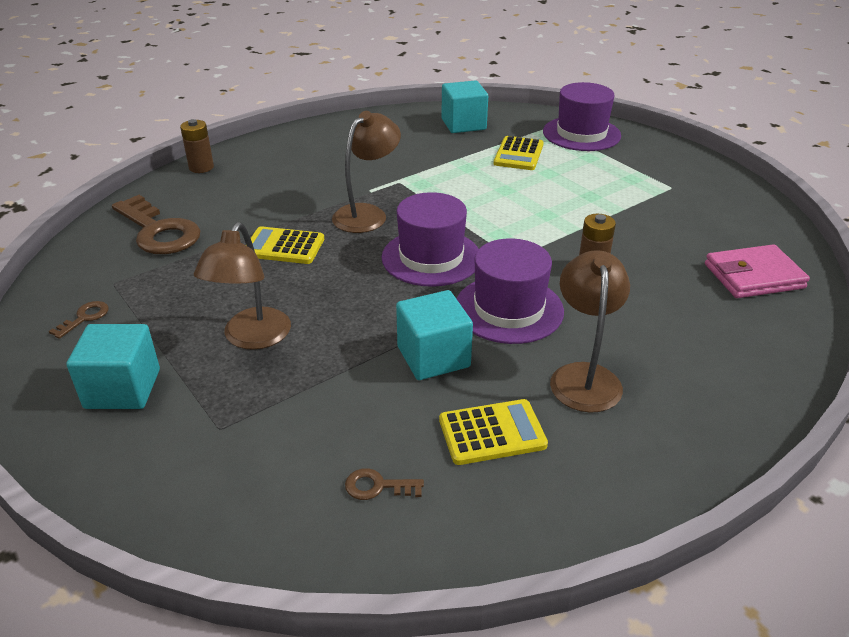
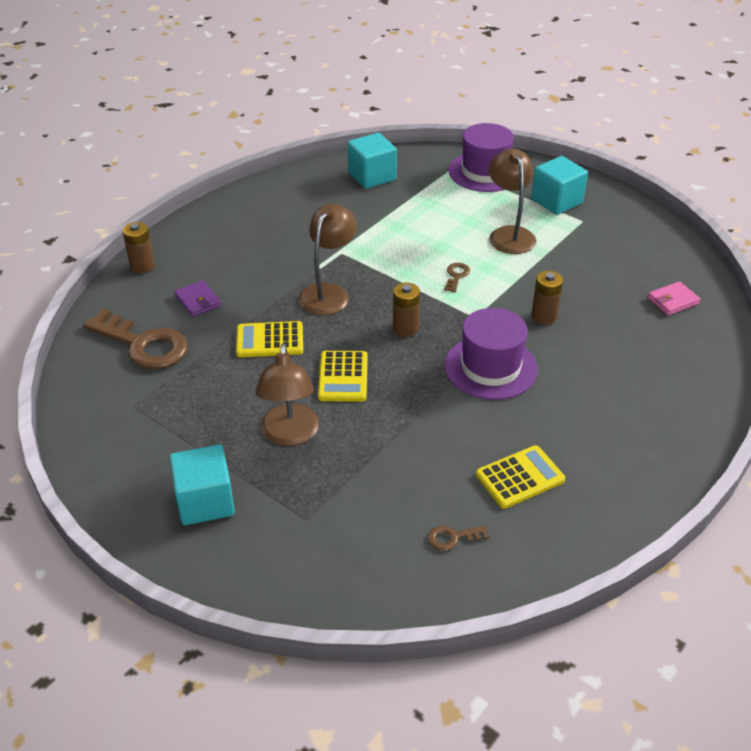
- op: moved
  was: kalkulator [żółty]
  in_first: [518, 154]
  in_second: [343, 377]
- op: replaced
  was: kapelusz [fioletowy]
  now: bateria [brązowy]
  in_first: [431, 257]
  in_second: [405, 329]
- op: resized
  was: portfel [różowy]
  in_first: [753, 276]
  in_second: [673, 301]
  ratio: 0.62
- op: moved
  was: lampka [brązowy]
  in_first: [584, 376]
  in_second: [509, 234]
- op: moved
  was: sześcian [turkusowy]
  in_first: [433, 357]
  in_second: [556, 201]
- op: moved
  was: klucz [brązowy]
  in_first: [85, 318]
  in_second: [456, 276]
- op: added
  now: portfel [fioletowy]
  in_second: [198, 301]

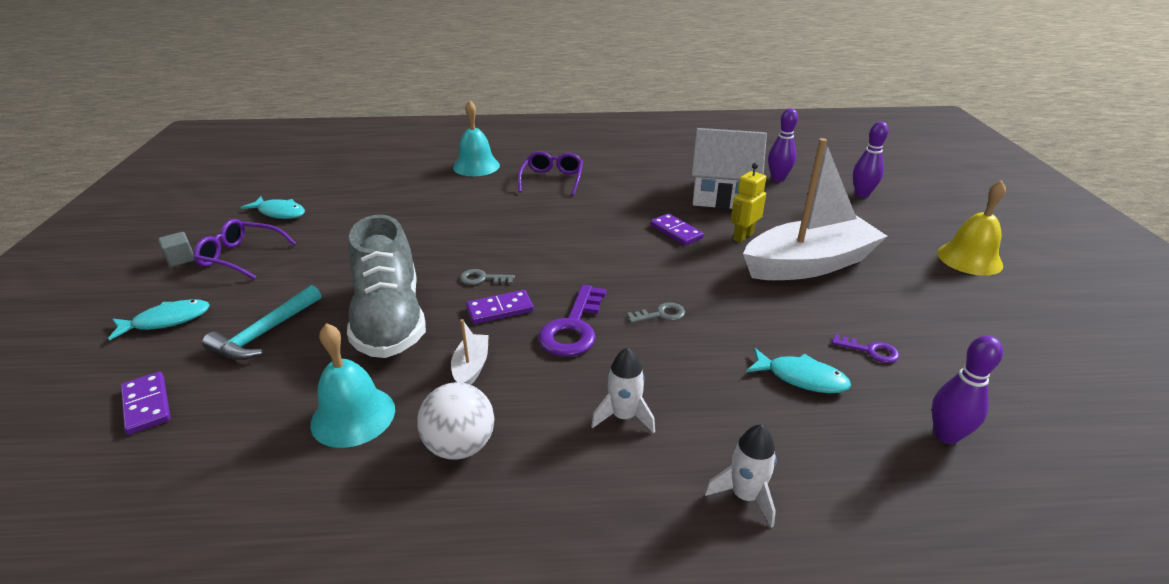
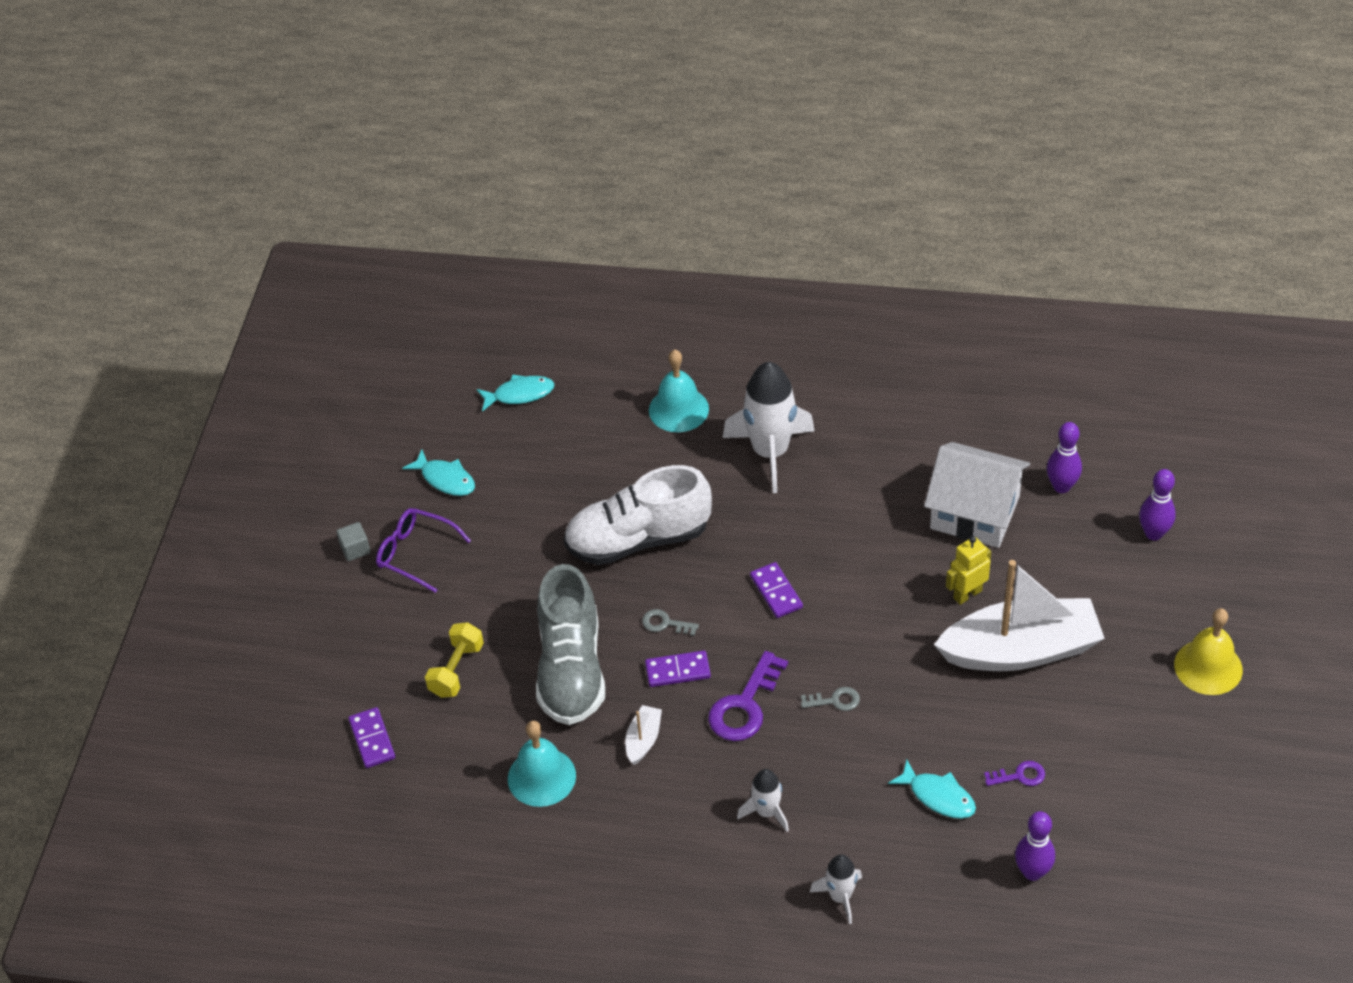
- op: replaced
  was: okulary [fioletowy]
  now: rakieta [biały]
  in_first: [552, 180]
  in_second: [770, 452]
- op: moved
  was: kostka domina [fioletowy]
  in_first: [676, 232]
  in_second: [776, 592]
- op: replaced
  was: młotek [turkusowy]
  now: hantel [żółty]
  in_first: [265, 333]
  in_second: [456, 670]
- op: moved
  was: ryba [turkusowy]
  in_first: [167, 321]
  in_second: [520, 394]
- op: turned
  was: klucz [fioletowy]
  in_first: [870, 351]
  in_second: [1019, 776]
  clockwise: -45
- op: removed
  was: piłka [biały]
  in_first: [460, 446]
- op: added
  now: but [biały]
  in_second: [638, 539]

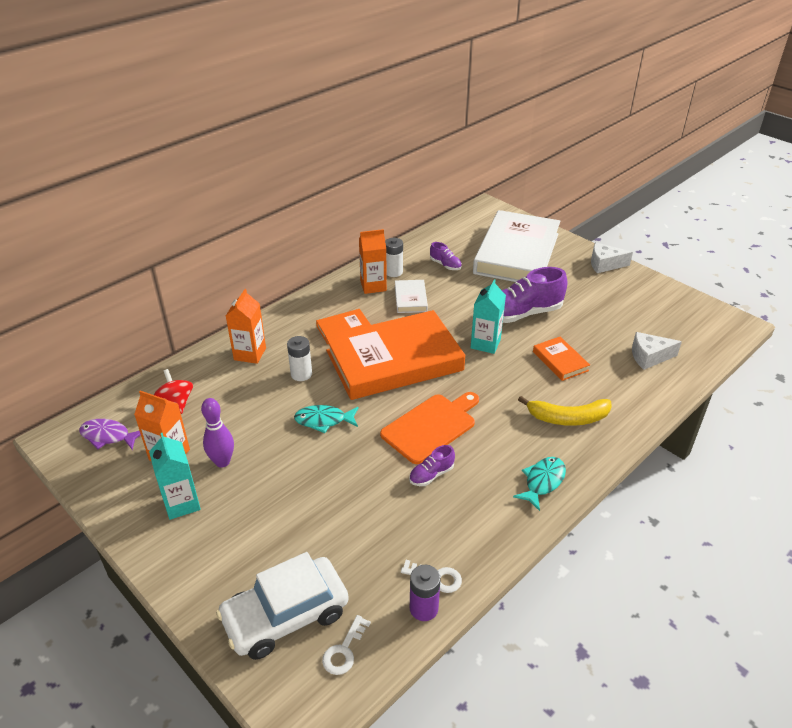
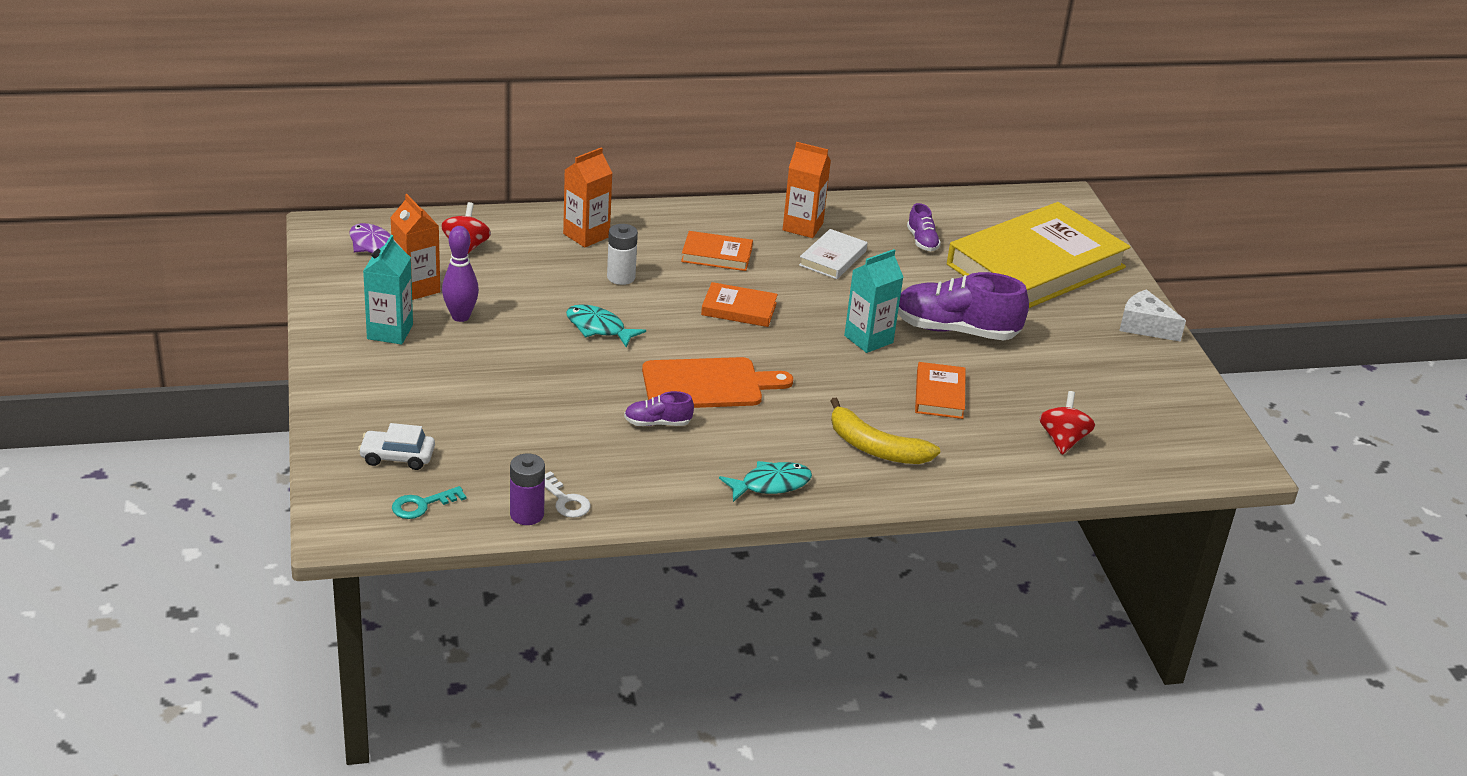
- op: recoloured
  was: książka [biały]
  now: książka [żółty]
  in_first: [516, 253]
  in_second: [1035, 266]
- op: removed
  was: bateria [biały]
  in_first: [393, 272]
- op: resized
  was: książka [pomarańczowy]
  in_first: [394, 361]
  in_second: [739, 309]
  ratio: 0.42
- op: replaced
  was: ser [biały]
  now: bączek [czerwony]
  in_first: [649, 357]
  in_second: [1062, 440]
- op: resized
  was: samochód [biały]
  in_first: [285, 616]
  in_second: [397, 457]
  ratio: 0.52
- op: recoloured
  was: klucz [biały]
  now: klucz [turkusowy]
  in_first: [344, 650]
  in_second: [422, 505]

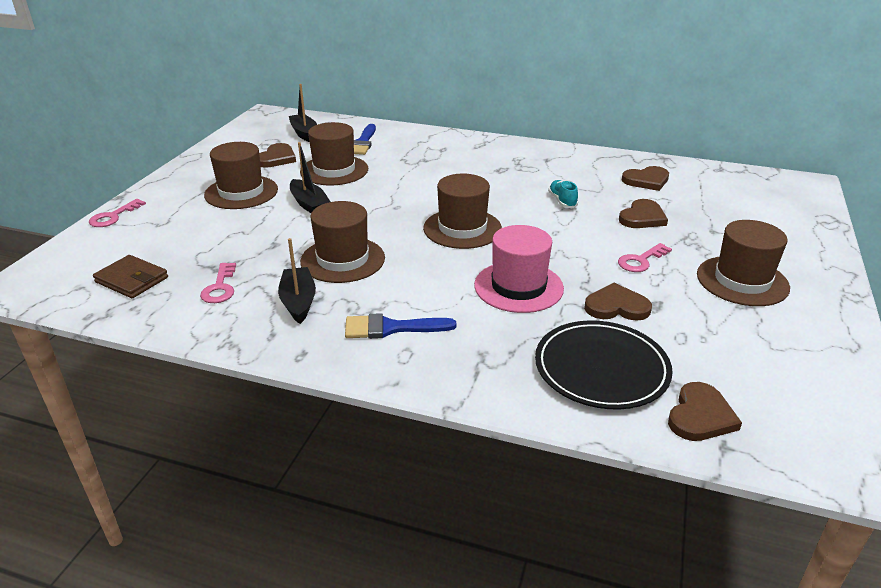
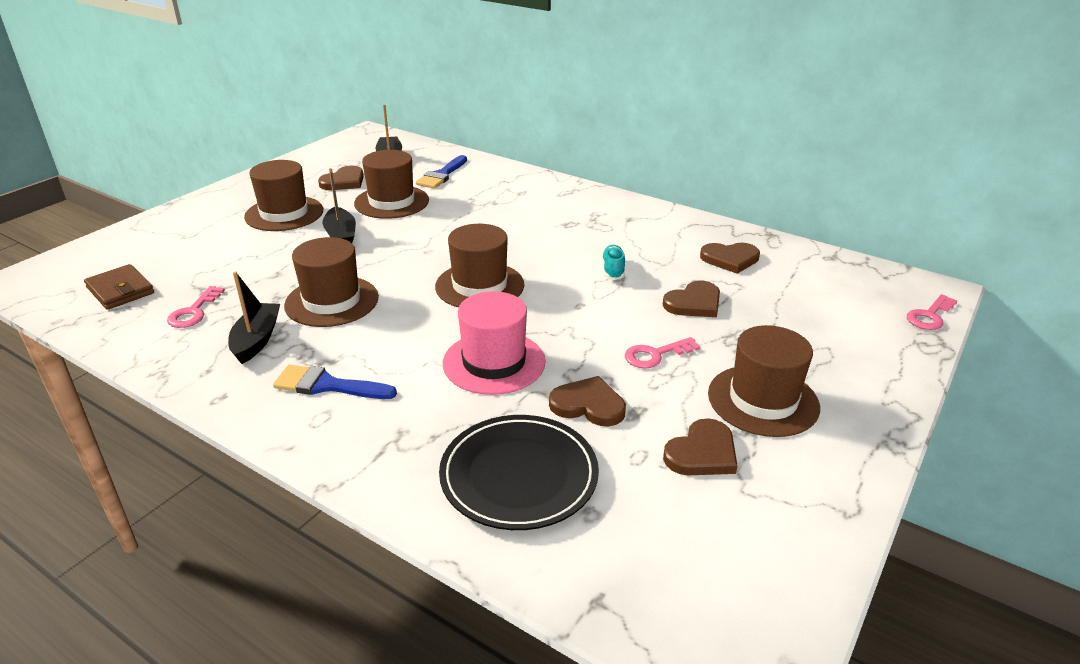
- op: moved
  was: klucz [różowy]
  in_first: [113, 216]
  in_second: [929, 316]
- op: moved
  was: serce [brązowy]
  in_first: [700, 416]
  in_second: [702, 453]

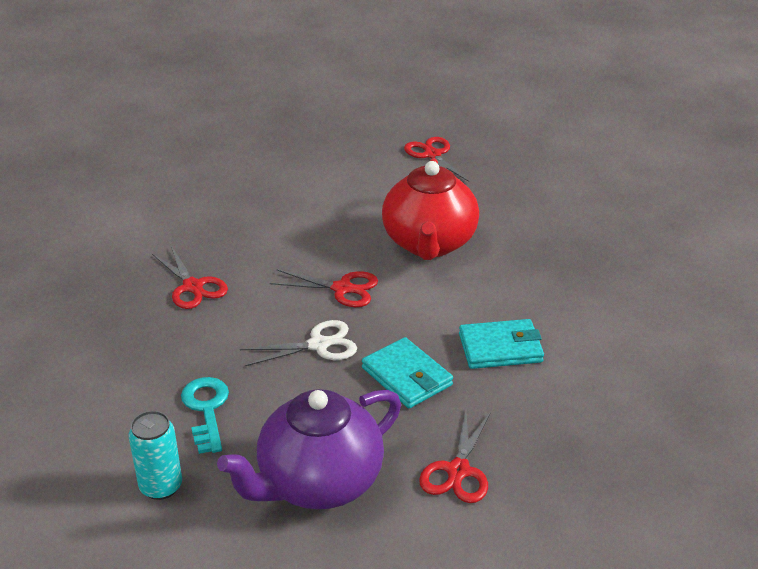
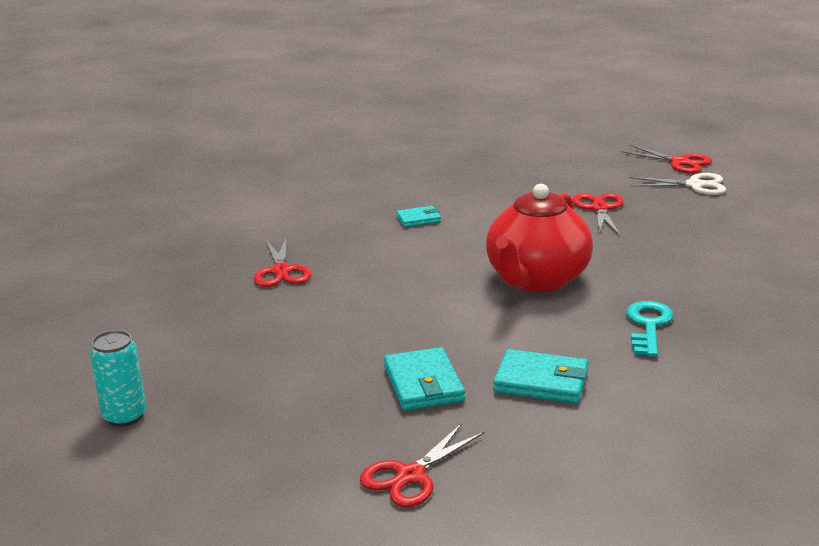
- op: moved
  was: nożyczki [czerwony]
  in_first: [342, 288]
  in_second: [679, 162]
- op: moved
  was: nożyczki [biały]
  in_first: [318, 345]
  in_second: [694, 185]
- op: moved
  was: klucz [turkusowy]
  in_first: [206, 409]
  in_second: [648, 326]
- op: removed
  was: imbryk [fioletowy]
  in_first: [318, 483]
- op: added
  now: portfel [turkusowy]
  in_second: [418, 219]

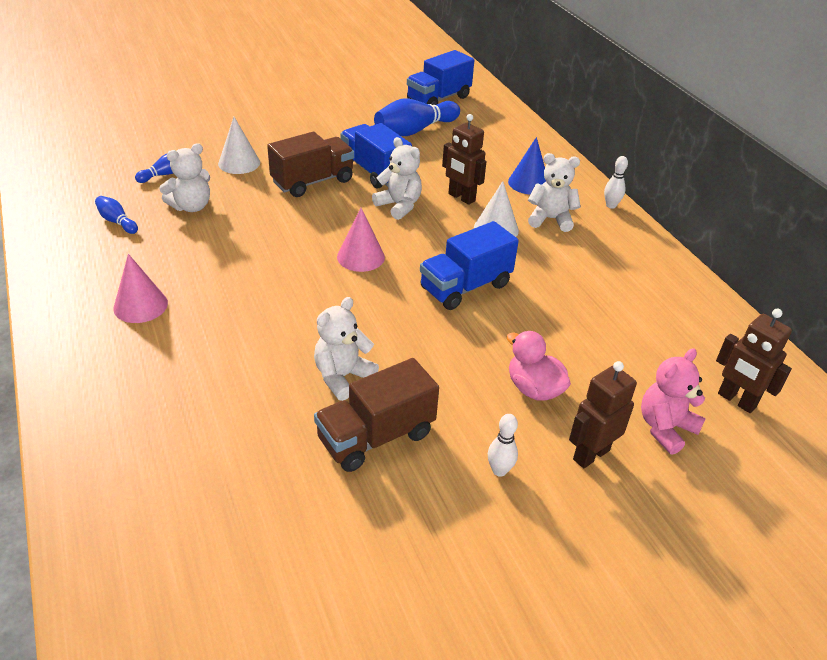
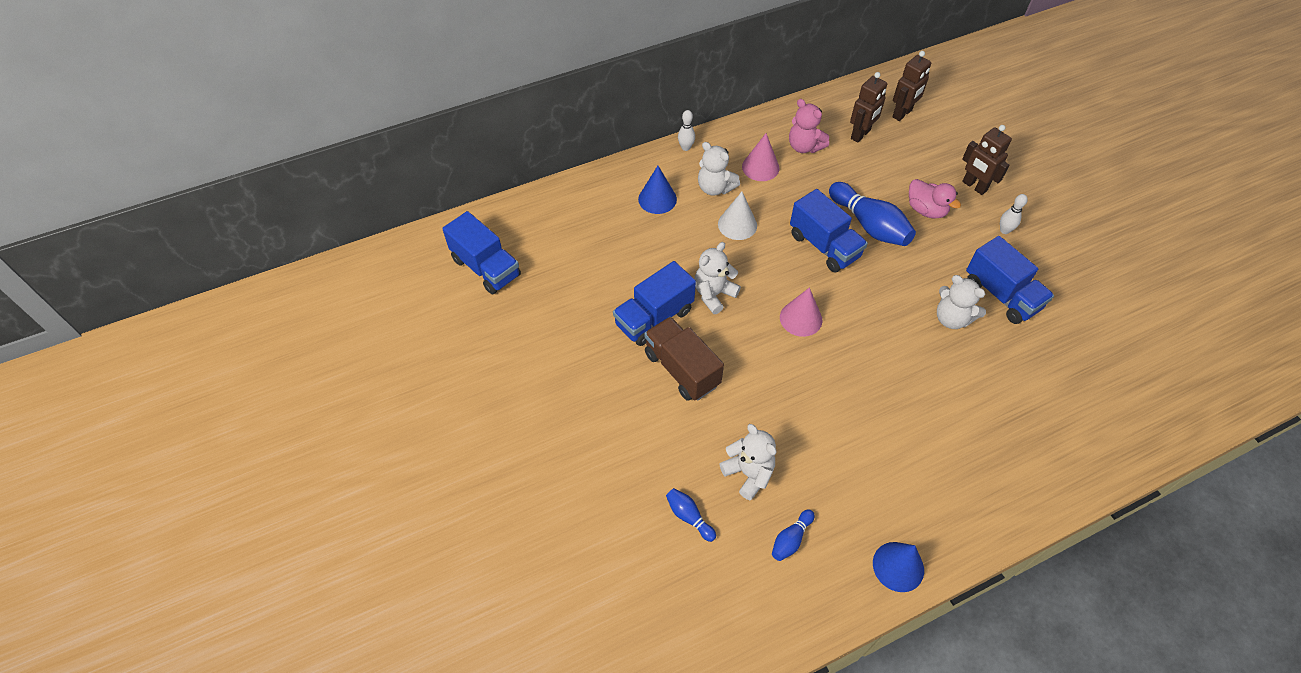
- op: moved
  was: kręgiel [niebieski]
  in_first: [414, 130]
  in_second: [869, 225]
- op: moved
  was: robot [brązowy]
  in_first: [461, 197]
  in_second: [860, 135]
- op: removed
  was: stożek [biały]
  in_first: [239, 163]
- op: turned
  was: miś [biały]
  in_first: [550, 219]
  in_second: [715, 188]
  clockwise: -60
- op: moved
  was: stożek [różowy]
  in_first: [140, 305]
  in_second: [760, 167]
- op: turned
  was: kaczka [różowy]
  in_first: [534, 389]
  in_second: [926, 210]
  clockwise: -90
- op: moved
  was: miś [różowy]
  in_first: [665, 428]
  in_second: [804, 146]
- op: recoloured
  was: ciężarówka [brązowy]
  now: ciężarówka [niebieski]
  in_first: [376, 437]
  in_second: [1001, 295]
- op: added
  now: stożek [niebieski]
  in_second: [898, 566]

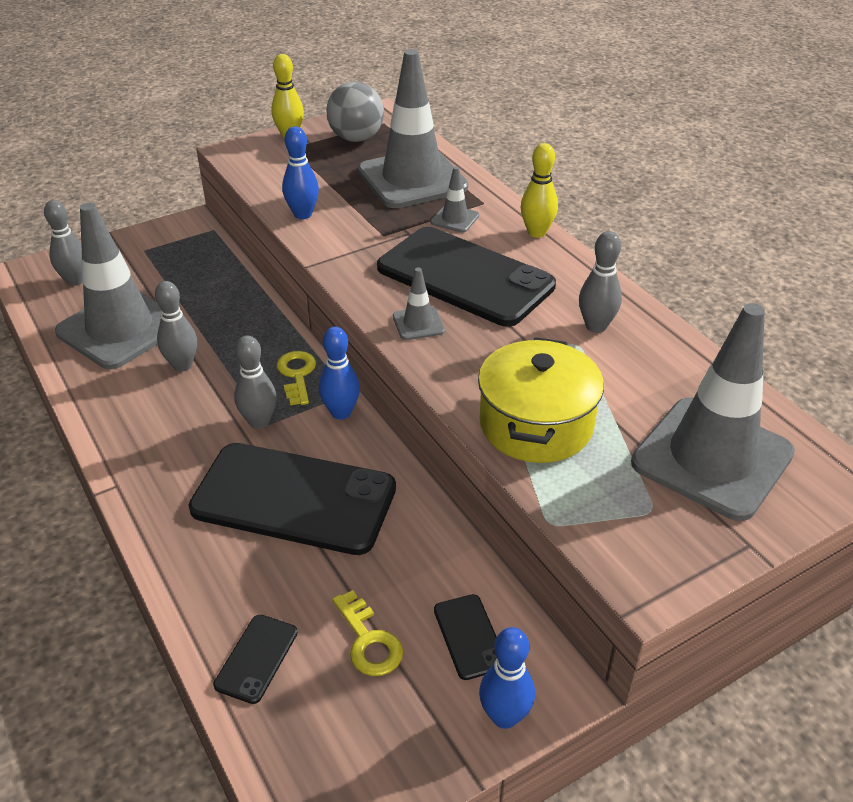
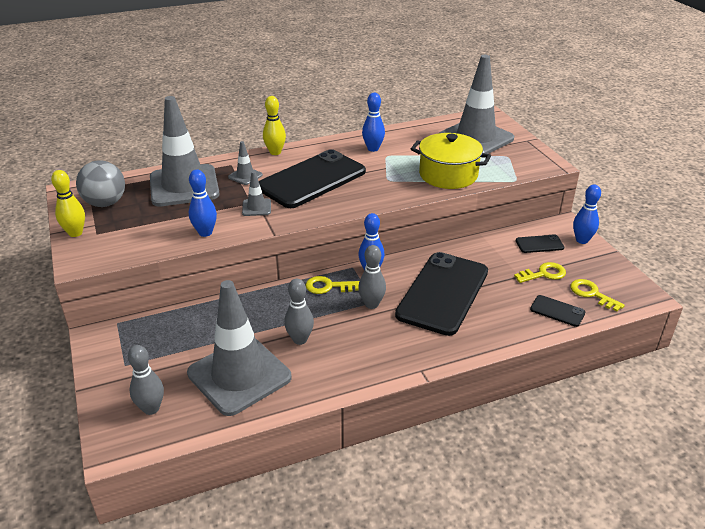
- op: recoloured
  was: kręgiel [szary]
  now: kręgiel [niebieski]
  in_first: [596, 326]
  in_second: [373, 149]
- op: moved
  was: pachołek [szary]
  in_first: [418, 323]
  in_second: [256, 207]
- op: added
  now: klucz [żółty]
  in_second: [592, 294]

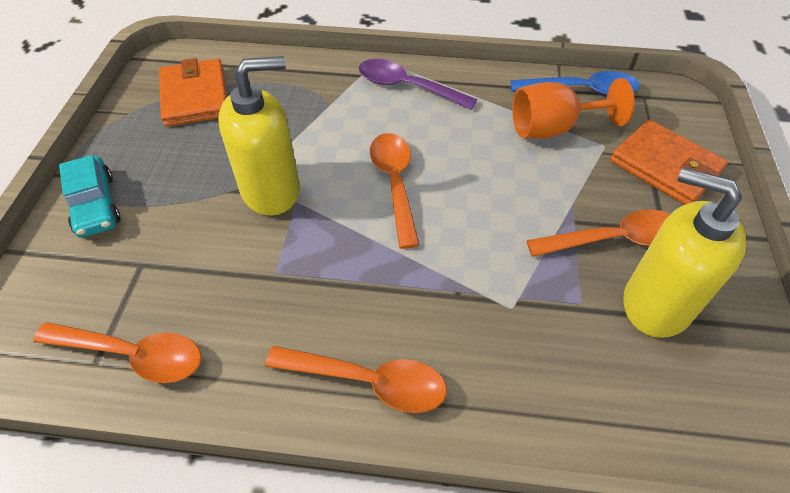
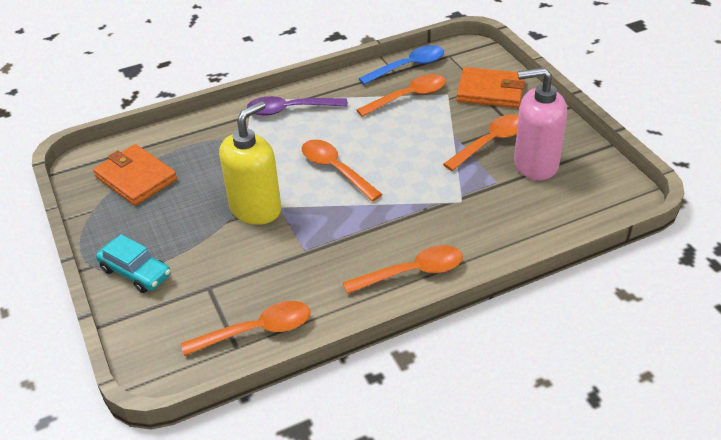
- op: replaced
  was: kielich [pomarańczowy]
  now: łyżka [pomarańczowy]
  in_first: [553, 129]
  in_second: [408, 97]
- op: recoloured
  was: dozownik mydła [żółty]
  now: dozownik mydła [różowy]
  in_first: [655, 304]
  in_second: [535, 164]

